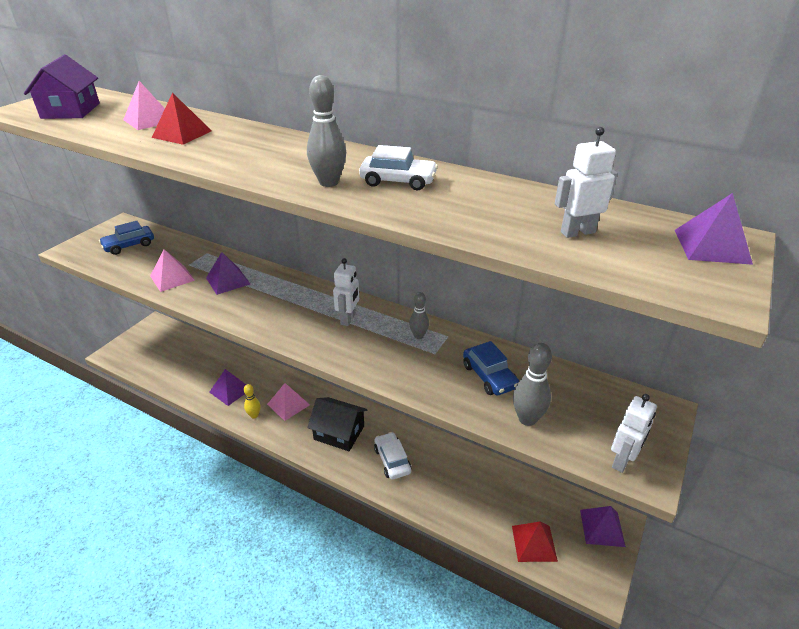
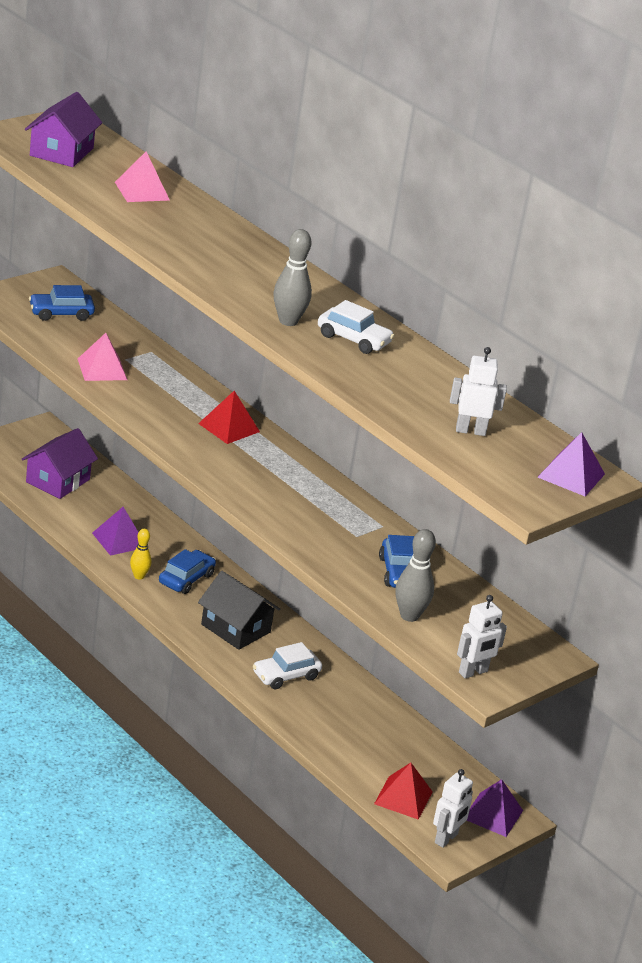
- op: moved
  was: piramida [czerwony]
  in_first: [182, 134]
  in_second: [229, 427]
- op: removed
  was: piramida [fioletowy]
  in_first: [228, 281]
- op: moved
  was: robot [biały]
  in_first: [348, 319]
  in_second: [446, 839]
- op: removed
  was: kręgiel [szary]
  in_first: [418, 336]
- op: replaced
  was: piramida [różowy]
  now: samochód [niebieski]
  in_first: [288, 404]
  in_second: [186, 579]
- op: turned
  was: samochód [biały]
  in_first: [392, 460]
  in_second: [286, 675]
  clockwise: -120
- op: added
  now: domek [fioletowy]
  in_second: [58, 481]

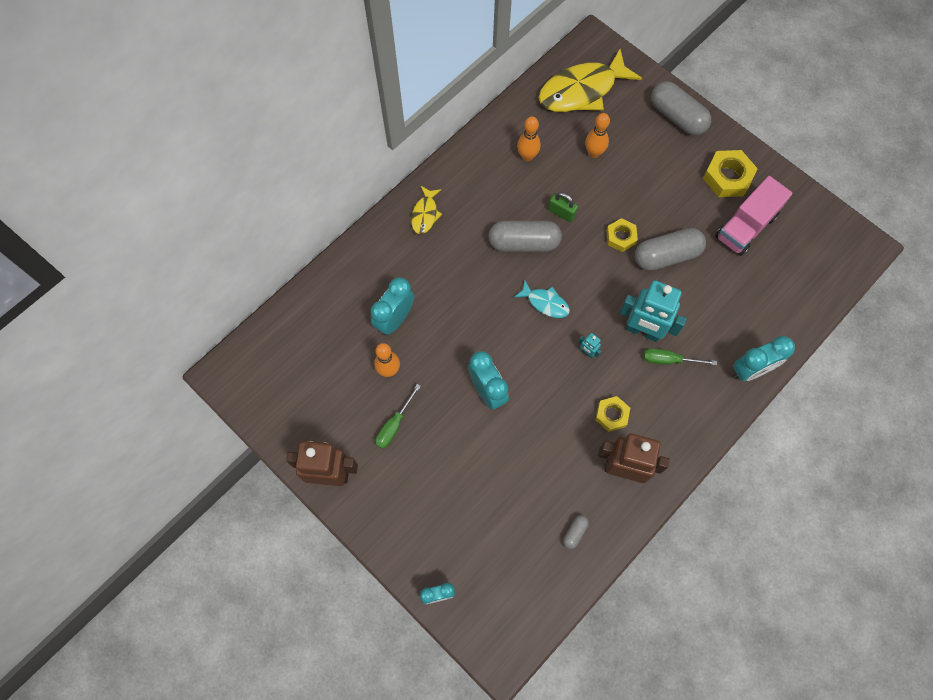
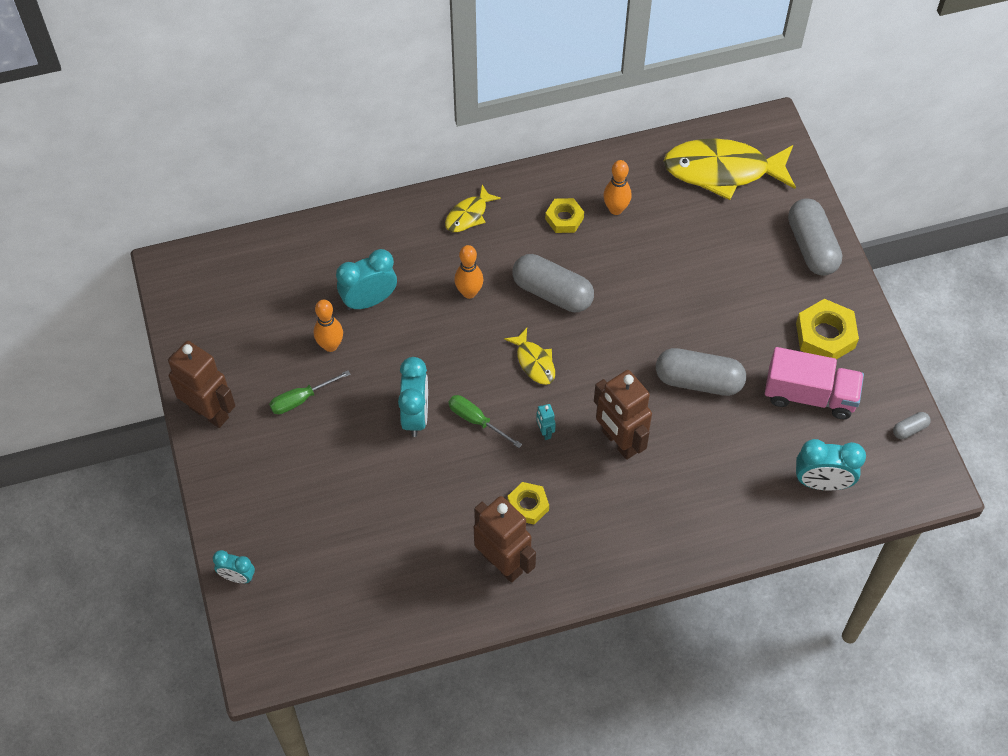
- op: moved
  was: kręgiel [pomarańczowy]
  in_first: [594, 153]
  in_second: [469, 292]
- op: turned
  was: ciężarówka [różowy]
  in_first: [745, 226]
  in_second: [809, 395]
  clockwise: -150
- op: removed
  was: kłódka [zielony]
  in_first: [561, 213]
- op: moved
  was: nakrętka [żółty]
  in_first: [621, 237]
  in_second: [564, 218]
- op: recoloured
  was: ryba [turkusowy]
  now: ryba [żółty]
  in_first: [545, 303]
  in_second: [534, 362]
- op: recoloured
  was: robot [turkusowy]
  now: robot [brązowy]
  in_first: [642, 331]
  in_second: [619, 442]
- op: moved
  was: budzik [turkusowy]
  in_first: [750, 370]
  in_second: [821, 483]
- op: moved
  was: śrubokręt [zielony]
  in_first: [669, 360]
  in_second: [476, 421]
- op: moved
  was: kapsułka [szary]
  in_first: [574, 532]
  in_second: [909, 429]

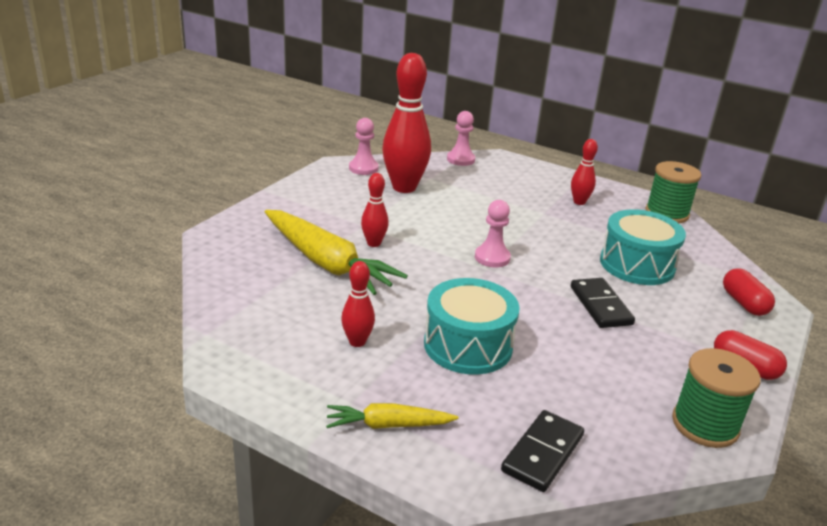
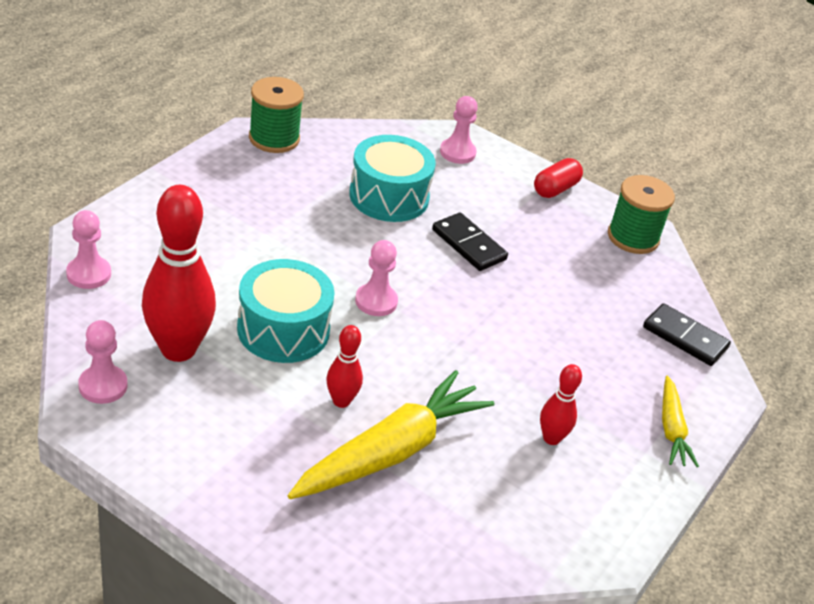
- op: removed
  was: kręgiel [czerwony]
  in_first: [579, 202]
- op: replaced
  was: kapsułka [czerwony]
  now: pionek [różowy]
  in_first: [744, 303]
  in_second: [457, 152]
- op: moved
  was: bęben [turkusowy]
  in_first: [468, 345]
  in_second: [283, 330]
- op: turned
  was: kostka domina [czarny]
  in_first: [600, 305]
  in_second: [469, 245]
  clockwise: 60

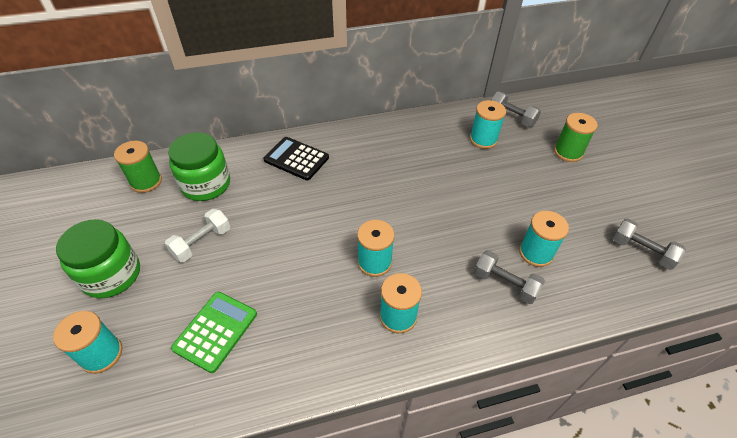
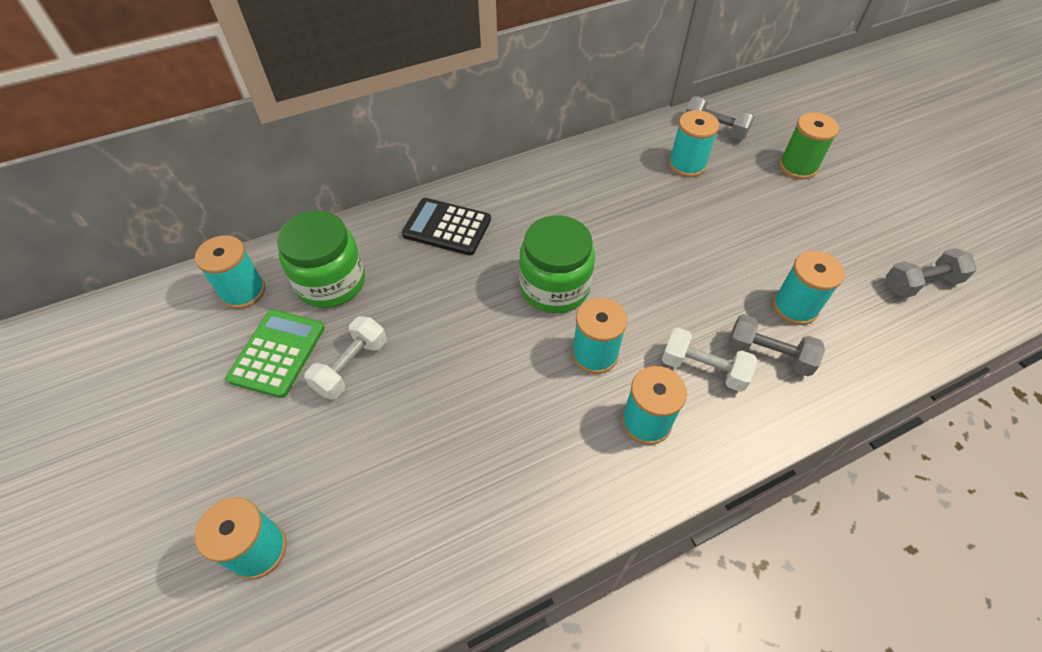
- op: recoloured
  was: szpulka [zielony]
  now: szpulka [turkusowy]
  in_first: [146, 182]
  in_second: [243, 292]
- op: turned
  was: hantel [szary]
  in_first: [641, 251]
  in_second: [920, 283]
  clockwise: -45
- op: moved
  was: słoik [zielony]
  in_first: [111, 275]
  in_second: [554, 287]
- op: moved
  was: kalkulator [zielony]
  in_first: [215, 331]
  in_second: [277, 353]
- op: added
  now: hantel [biały]
  in_second: [703, 369]

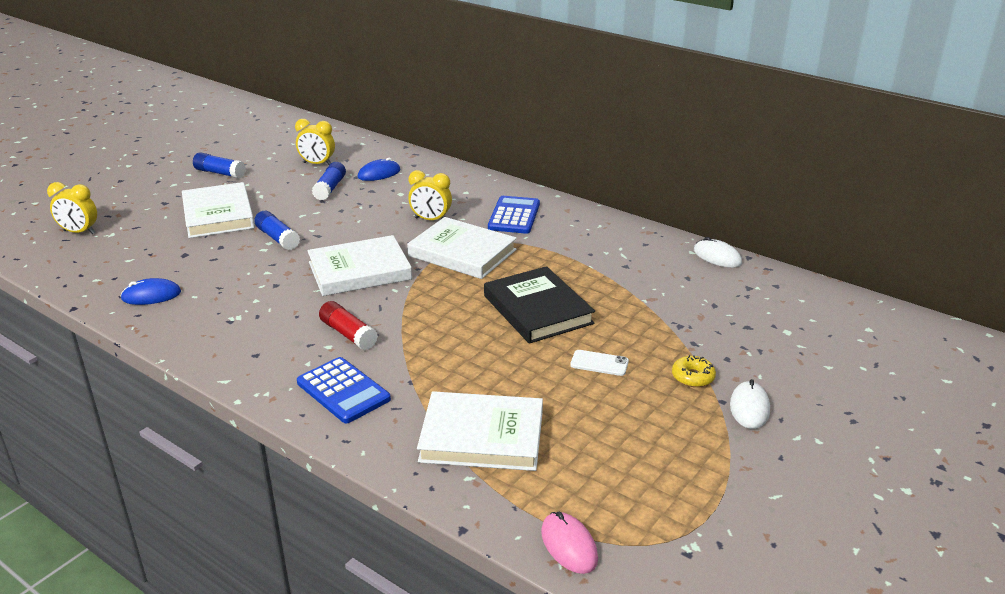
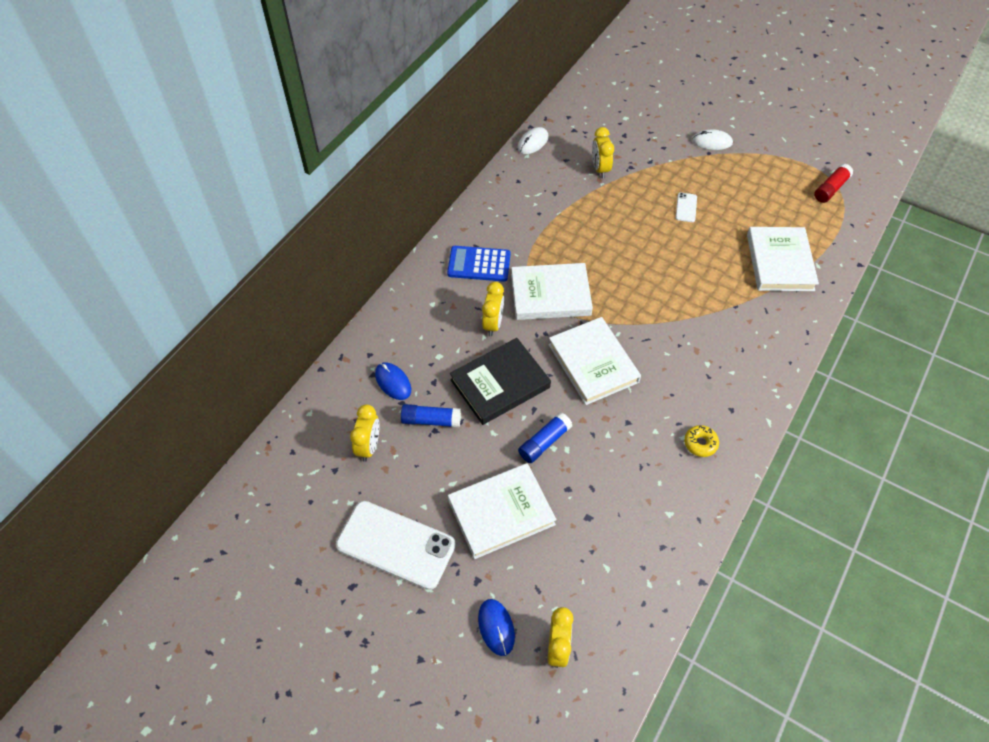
- op: replaced
  was: klej w sztyfcie [niebieski]
  now: telefon [biały]
  in_first: [220, 173]
  in_second: [395, 545]
- op: turned
  was: książka [biały]
  in_first: [462, 253]
  in_second: [550, 294]
  clockwise: 60
- op: moved
  was: książka [czarny]
  in_first: [538, 309]
  in_second: [500, 383]
- op: moved
  was: myszka [niebieski]
  in_first: [151, 295]
  in_second: [496, 627]
- op: moved
  was: klej w sztyfcie [czerwony]
  in_first: [348, 334]
  in_second: [830, 189]
- op: moved
  was: donut [żółty]
  in_first: [693, 377]
  in_second: [700, 443]
- op: removed
  was: kalkulator [niebieski]
  in_first: [343, 391]
- op: removed
  was: myszka [różowy]
  in_first: [569, 545]
- op: added
  now: budzik [żółty]
  in_second: [600, 169]

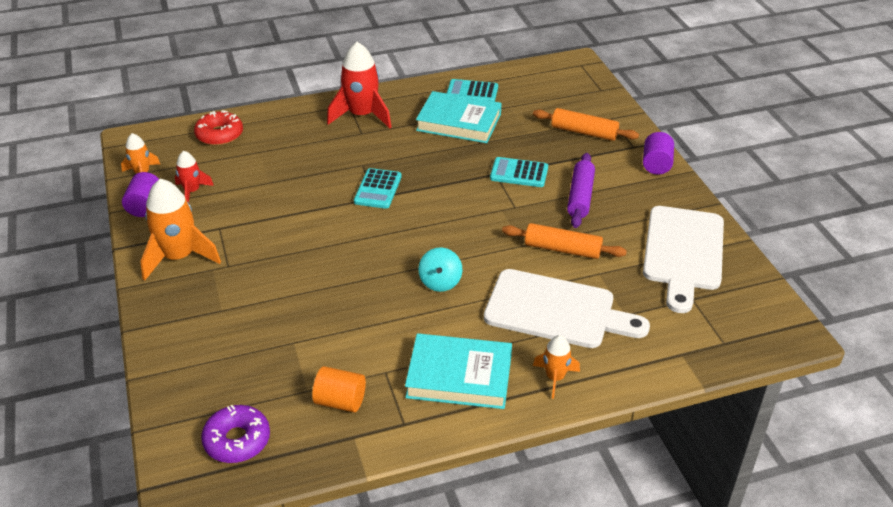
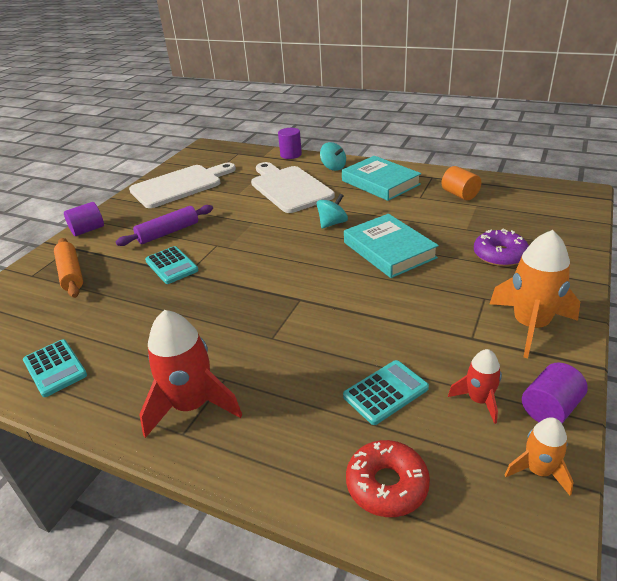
- op: moved
  was: książka [turkusowy]
  in_first: [459, 122]
  in_second: [389, 250]
- op: moved
  was: kalkulator [turkusowy]
  in_first: [378, 189]
  in_second: [385, 392]
- op: removed
  was: wałek do ciasta [pomarańczowy]
  in_first: [562, 249]
- op: replaced
  was: rakieta [pomarańczowy]
  now: bączek [turkusowy]
  in_first: [555, 378]
  in_second: [333, 167]
- op: moved
  was: donut [fioletowy]
  in_first: [237, 440]
  in_second: [499, 255]
- op: added
  now: walec [fioletowy]
  in_second: [291, 154]

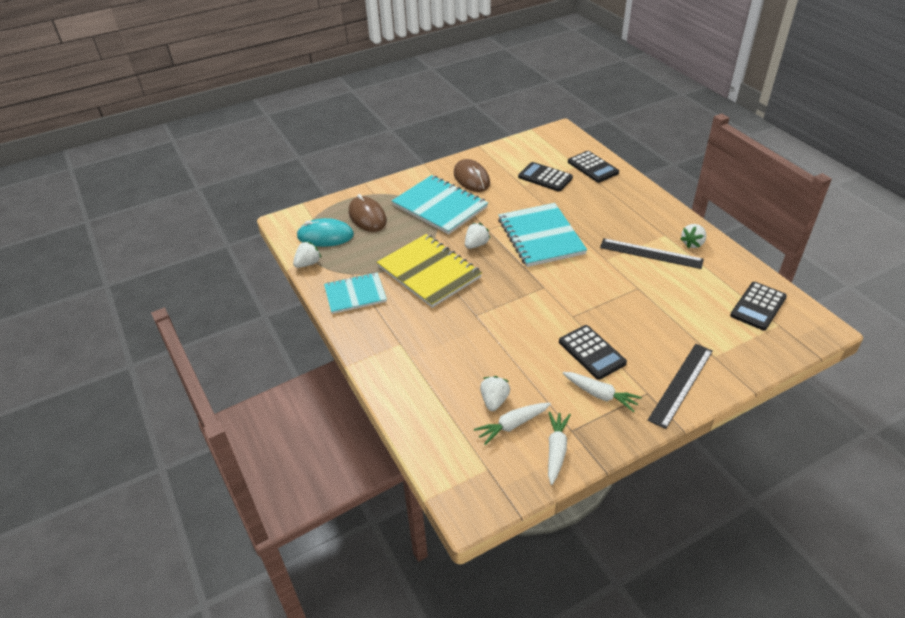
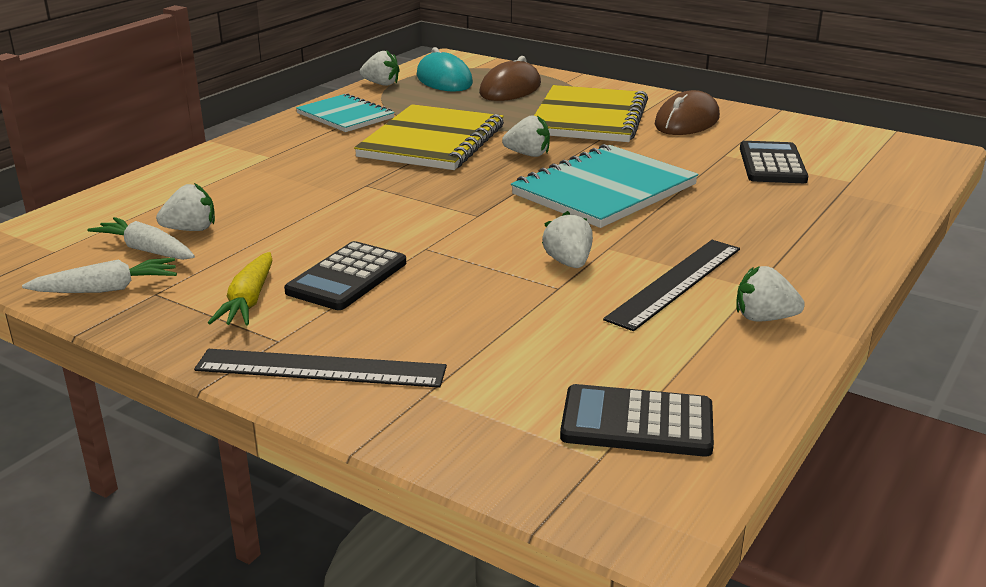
- op: removed
  was: kalkulator [czarny]
  in_first: [593, 167]
- op: recoloured
  was: zeszyt [turkusowy]
  now: zeszyt [żółty]
  in_first: [440, 206]
  in_second: [589, 118]
- op: turned
  was: linijka [czarny]
  in_first: [651, 253]
  in_second: [675, 283]
  clockwise: 45
- op: recoloured
  was: marchewka [biały]
  now: marchewka [żółty]
  in_first: [600, 394]
  in_second: [249, 301]
- op: added
  now: truskawka [biały]
  in_second: [568, 263]

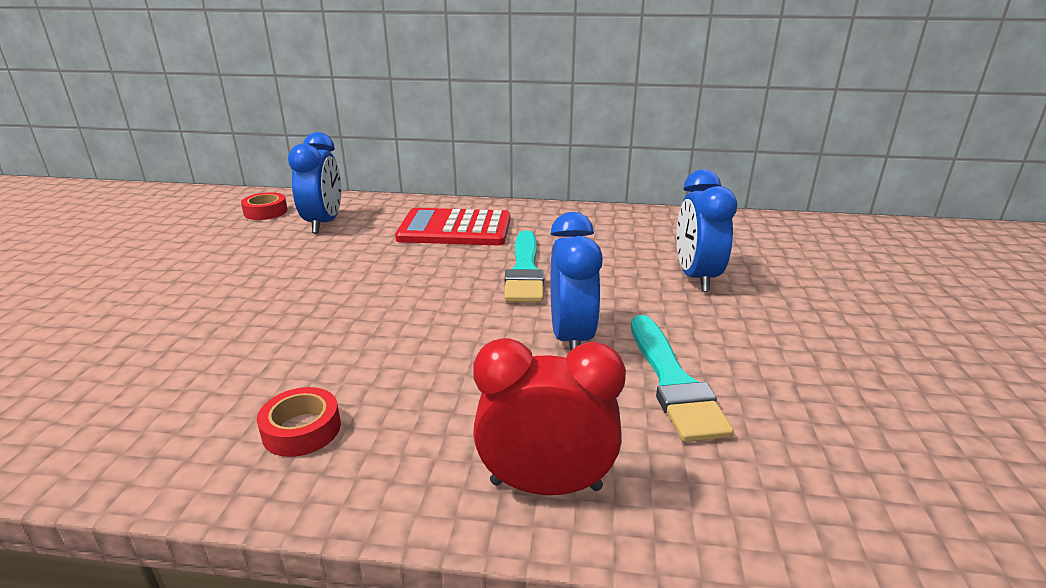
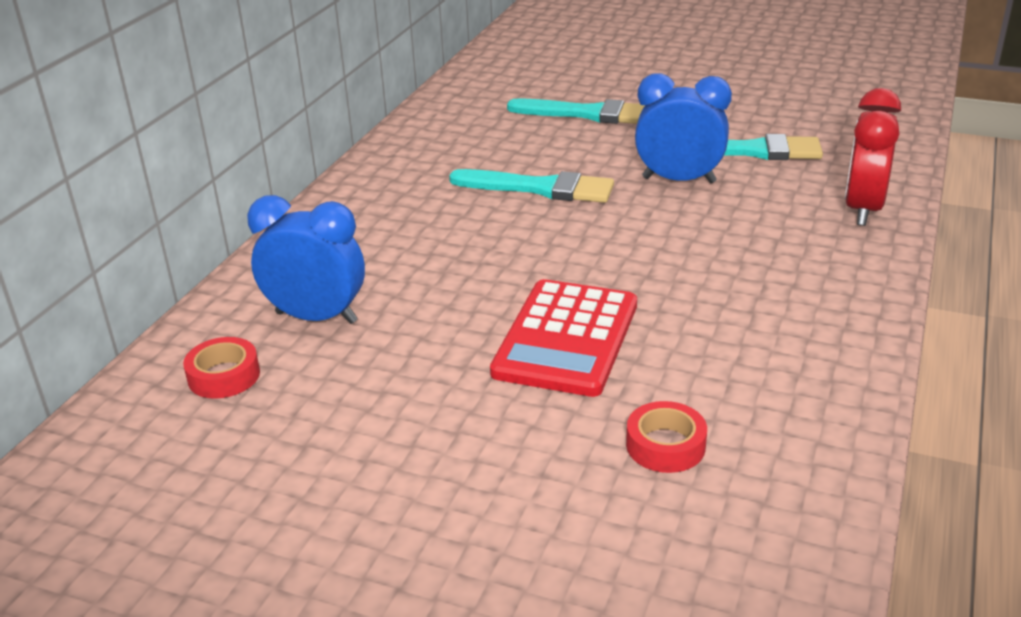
- op: replaced
  was: budzik [niebieski]
  now: pędzel [turkusowy]
  in_first: [696, 277]
  in_second: [588, 114]
- op: moved
  was: kalkulator [czerwony]
  in_first: [455, 229]
  in_second: [566, 338]
- op: moved
  was: taśma klejąca [czerwony]
  in_first: [301, 429]
  in_second: [665, 445]

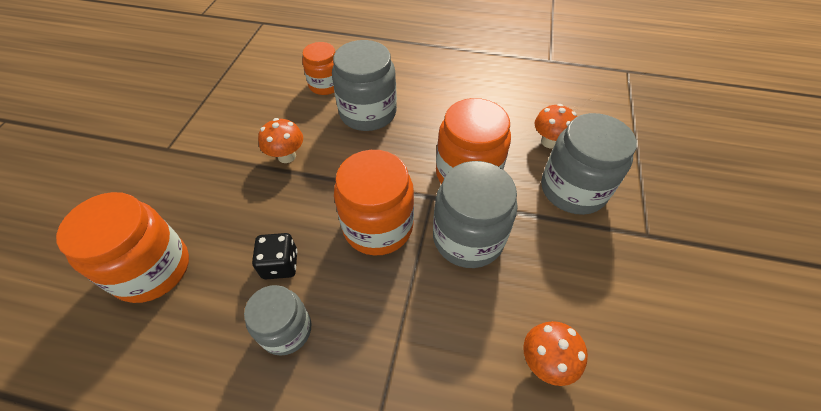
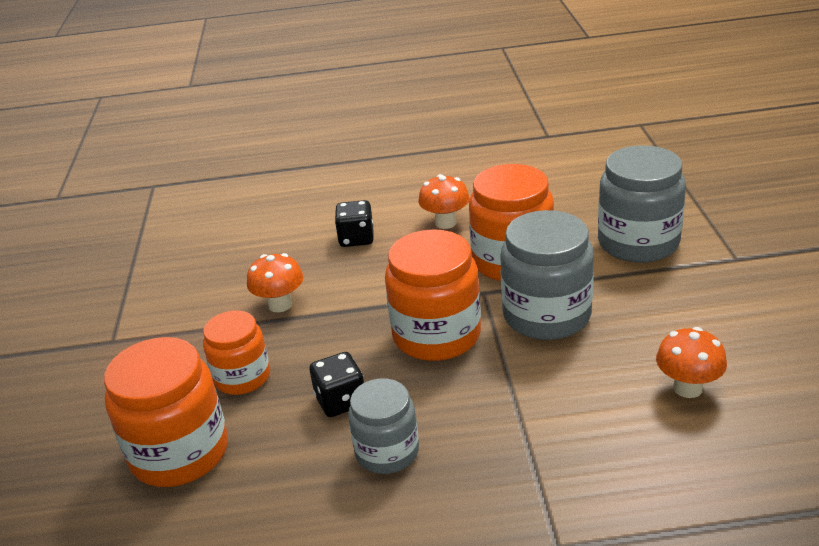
- op: replaced
  was: słoik [szary]
  now: kostka do gry [czarny]
  in_first: [368, 113]
  in_second: [356, 238]
- op: moved
  was: słoik [pomarańczowy]
  in_first: [325, 85]
  in_second: [242, 377]
- op: moved
  was: grzyb [pomarańczowy]
  in_first: [549, 142]
  in_second: [445, 223]

